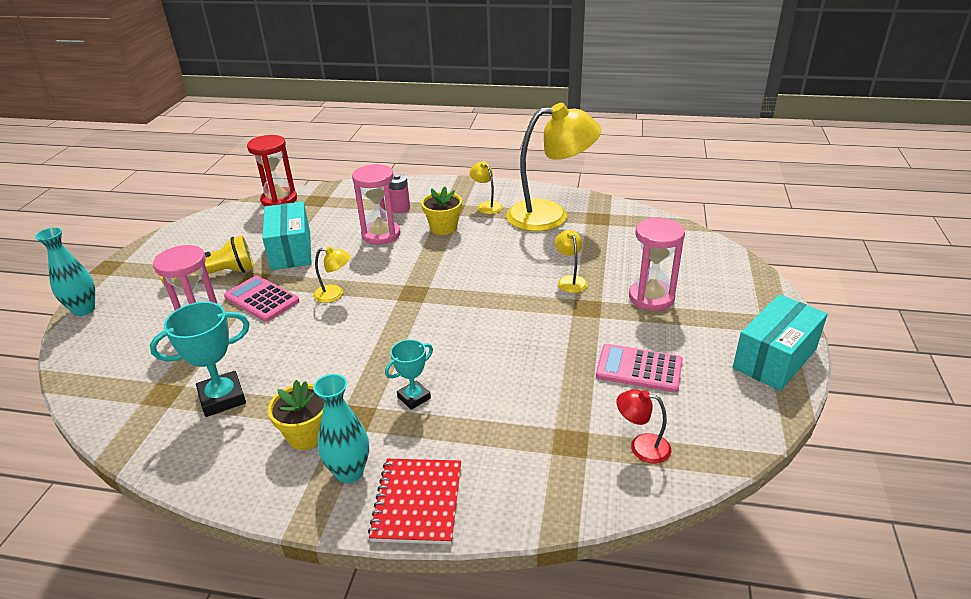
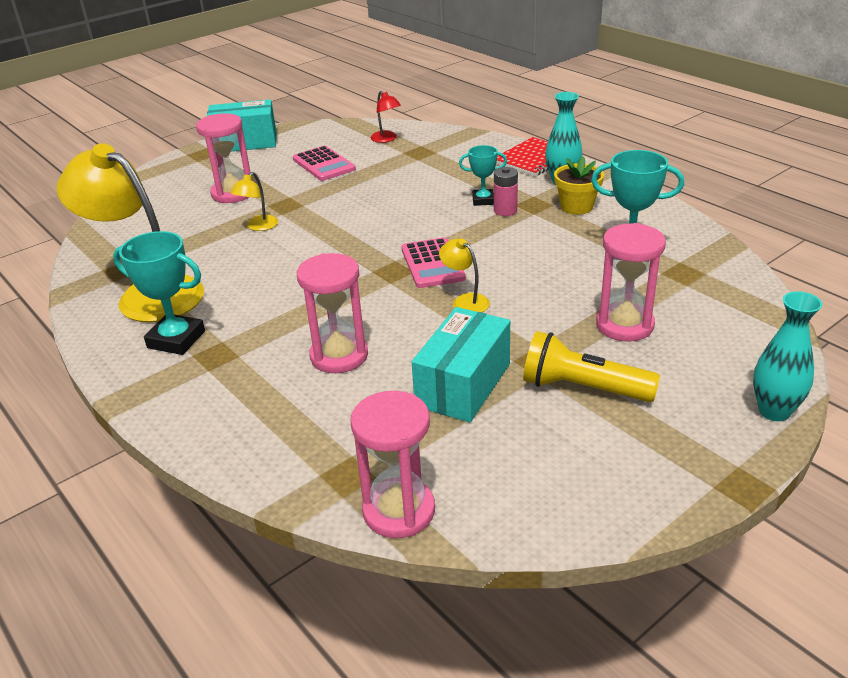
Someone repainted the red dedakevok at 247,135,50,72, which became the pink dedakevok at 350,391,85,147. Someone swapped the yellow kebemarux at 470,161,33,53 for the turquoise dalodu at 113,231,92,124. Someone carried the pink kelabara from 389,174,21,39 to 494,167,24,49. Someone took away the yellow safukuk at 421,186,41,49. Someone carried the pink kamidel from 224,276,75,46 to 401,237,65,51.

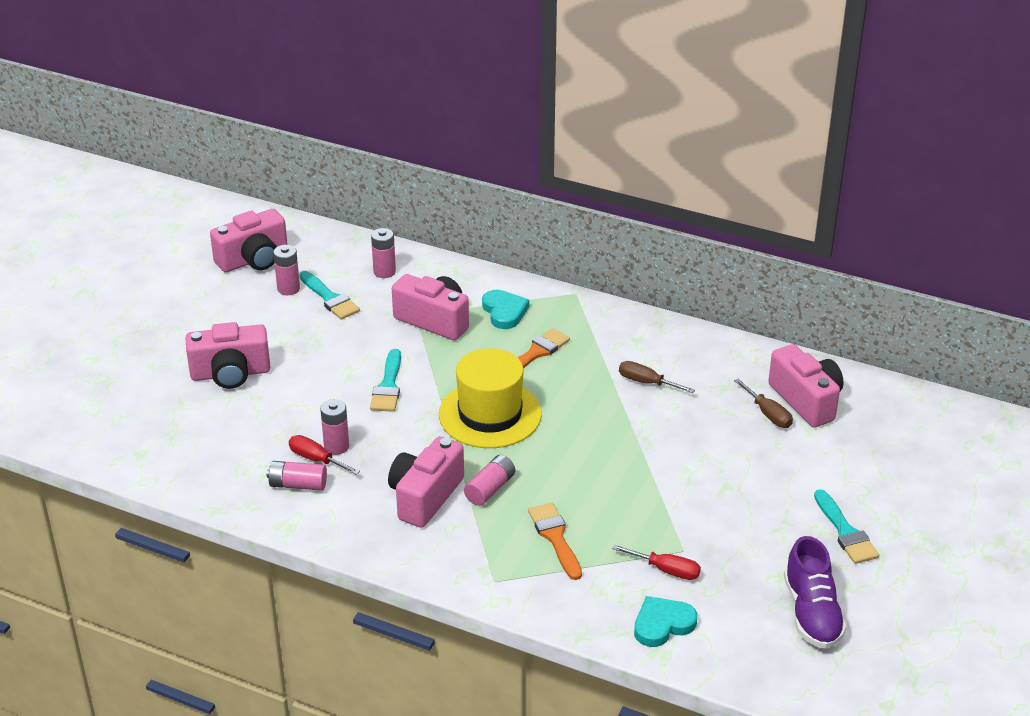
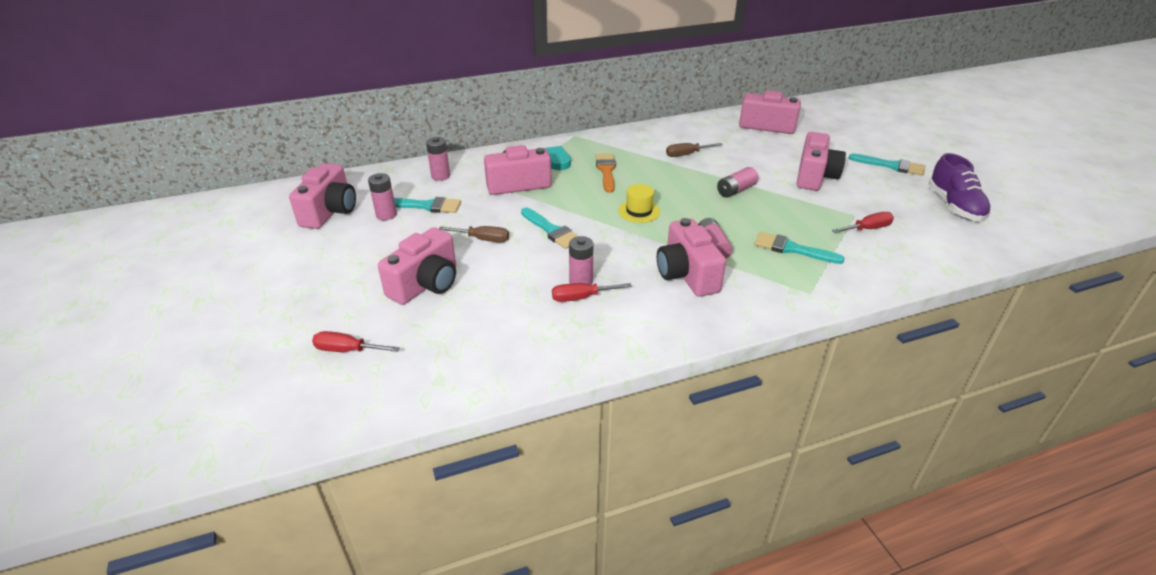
Someone scaled the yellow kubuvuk at 439,348,103,100 by 0.50. Someone carried the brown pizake from 734,379,59,49 to 439,226,70,17. Someone carried the pink kelabara from 267,461,60,30 to 717,167,41,31. Someone repainted the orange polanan at 528,503,54,77, which became the turquoise polanan at 754,232,91,32. Someone rotated the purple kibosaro at 784,536,63,113 by 45 degrees clockwise. Someone took away the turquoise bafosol at 634,596,63,51. Someone put down the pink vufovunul at 797,132,49,59. Someone put down the red pizake at 312,331,88,21.

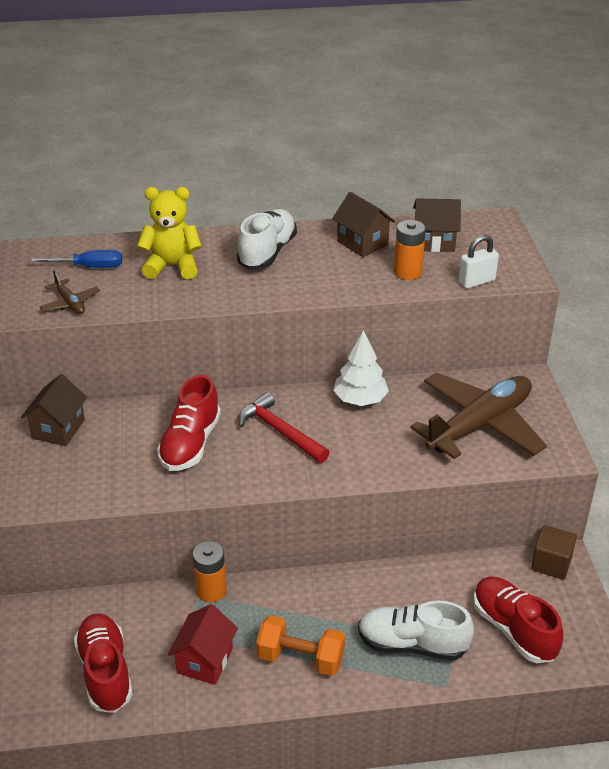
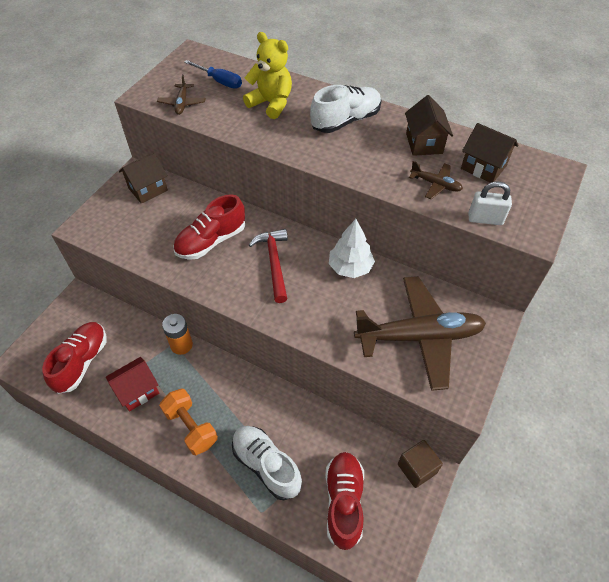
Someone swapped the orange kelabara at 394,220,32,60 for the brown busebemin at 409,161,54,38.

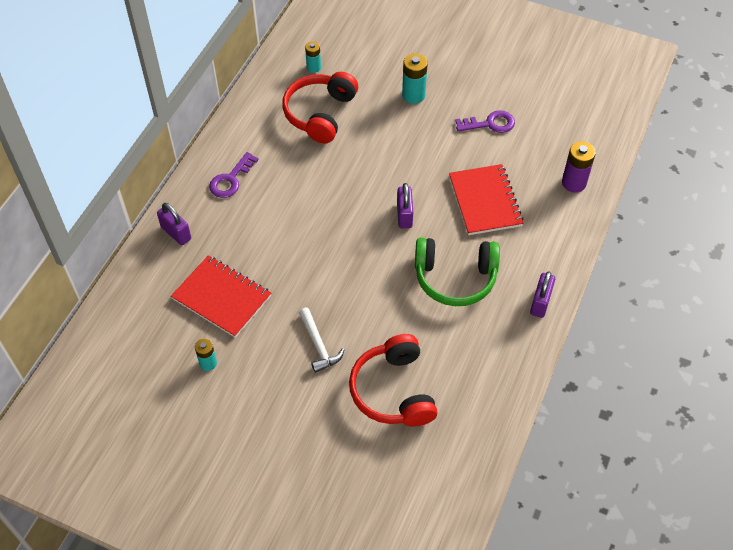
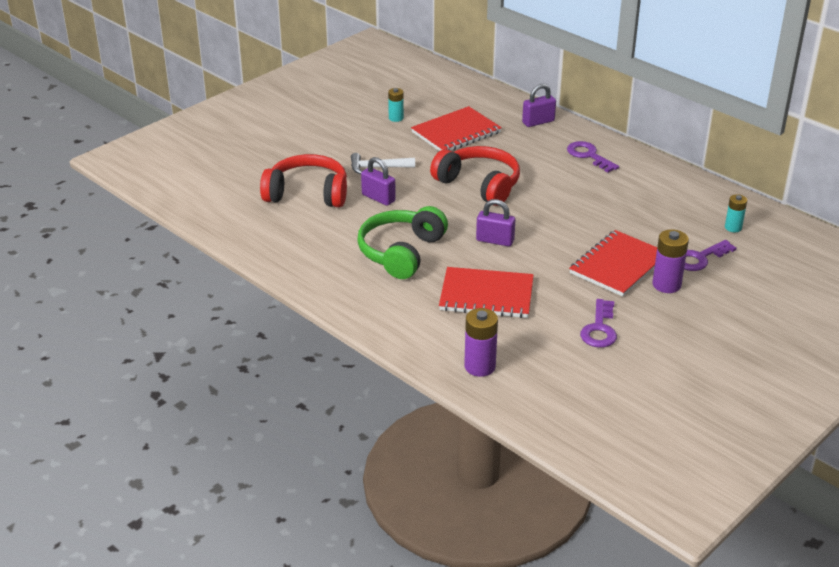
Someone repainted the turquoise kelabara at 402,53,26,51, which became the purple kelabara at 652,229,37,64. Someone carried the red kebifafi from 282,72,76,71 to 430,146,90,60. Someone carried the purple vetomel from 530,271,25,47 to 361,157,35,49. Someone put down the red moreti at 569,230,88,66. Someone put down the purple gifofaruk at 684,240,53,31.

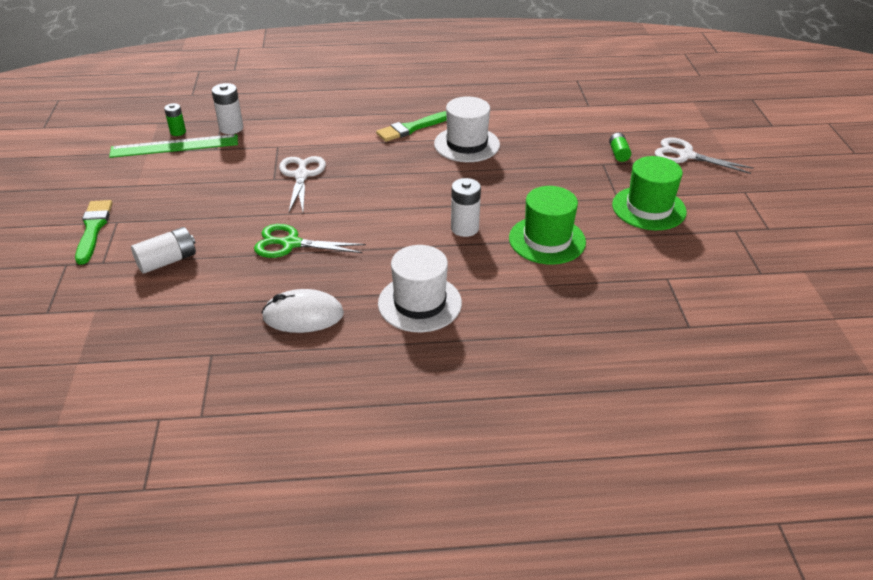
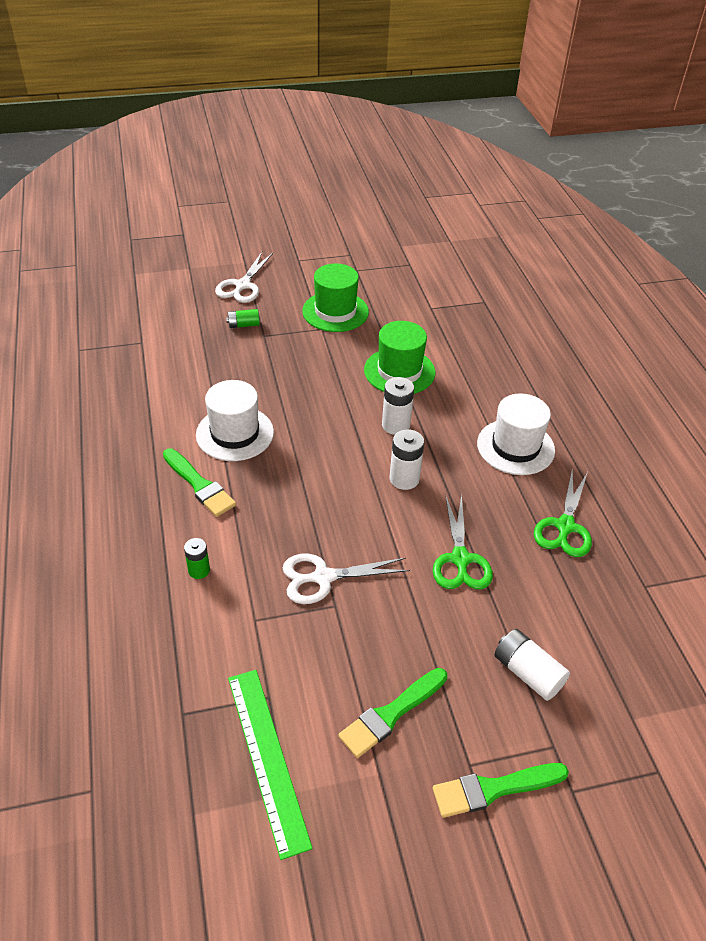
Someone carried the white kelabara from 212,83,31,51 to 390,429,34,61. Someone carried the green kelabara from 164,103,22,33 to 184,538,26,41. Someone swapped the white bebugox at 262,289,82,44 for the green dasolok at 534,471,58,86. Someone put down the green polanan at 338,668,109,90.

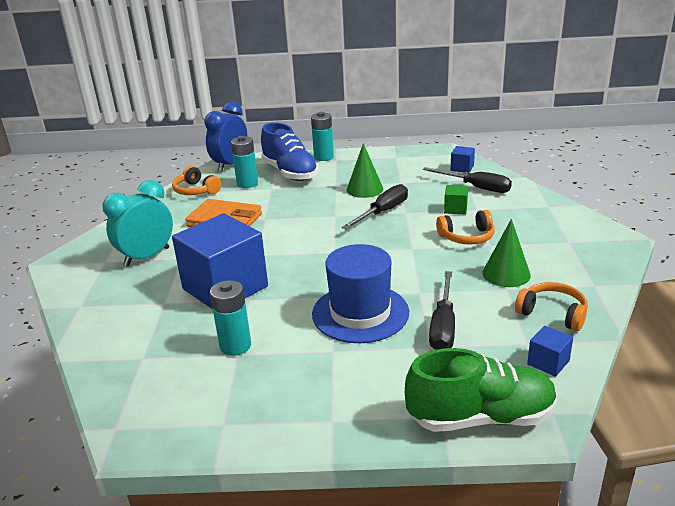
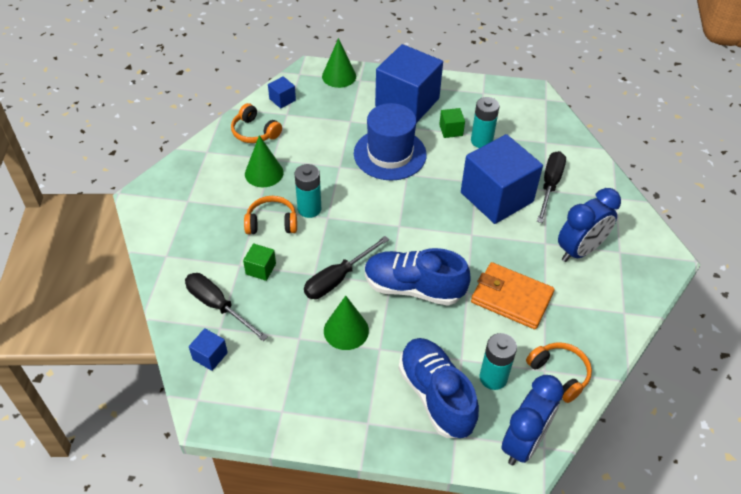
Someone carried the turquoise kelabara from 311,112,23,49 to 295,164,26,54. Someone repainted the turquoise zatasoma at 102,180,71,86, which became the blue zatasoma at 558,188,63,74. Someone carried the black pizake from 429,271,26,79 to 537,151,29,72. Someone swapped the green kibosaro at 405,348,152,84 for the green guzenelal at 322,38,34,50. Someone put down the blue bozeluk at 375,44,68,79. Someone put down the green bozeluk at 439,108,26,30. Someone put down the blue kibosaro at 365,248,106,58.

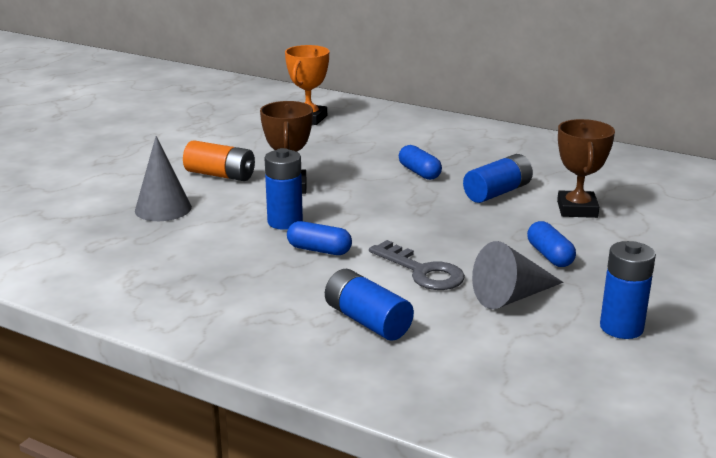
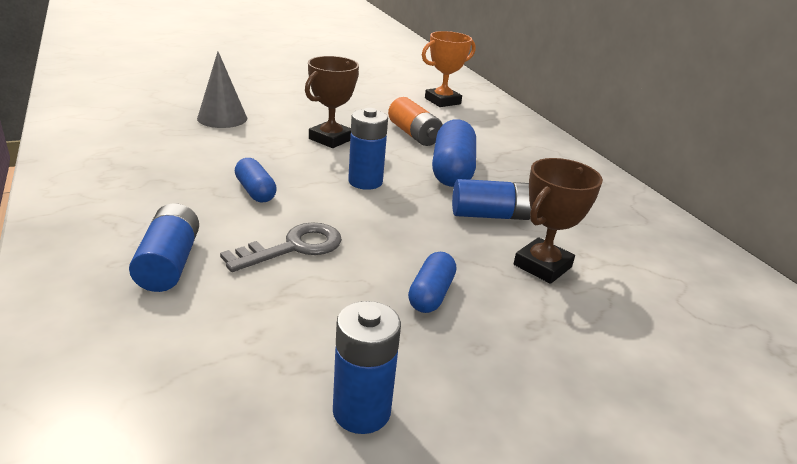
Someone carried the orange kelabara from 183,140,72,41 to 388,97,55,49. Someone scaled the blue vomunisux at 399,145,43,35 by 1.72. Someone carried the blue kelabara from 265,148,38,82 to 348,108,40,82. Someone rotated the grey gifofaruk at 369,240,96,50 by 120 degrees counterclockwise. Someone took away the grey guzenelal at 472,241,92,68.

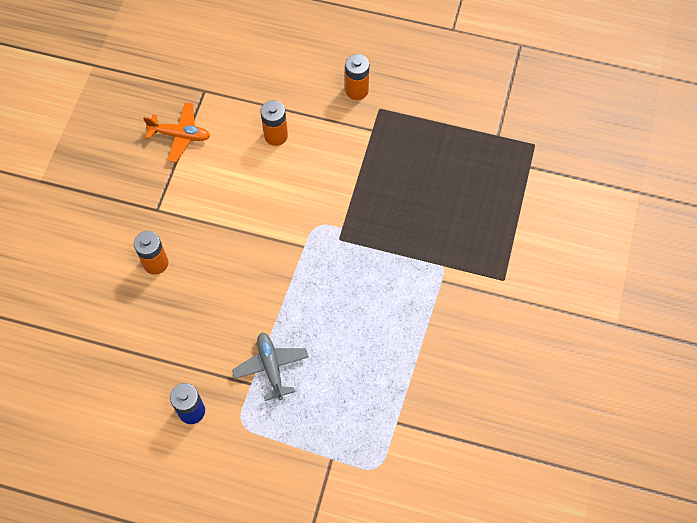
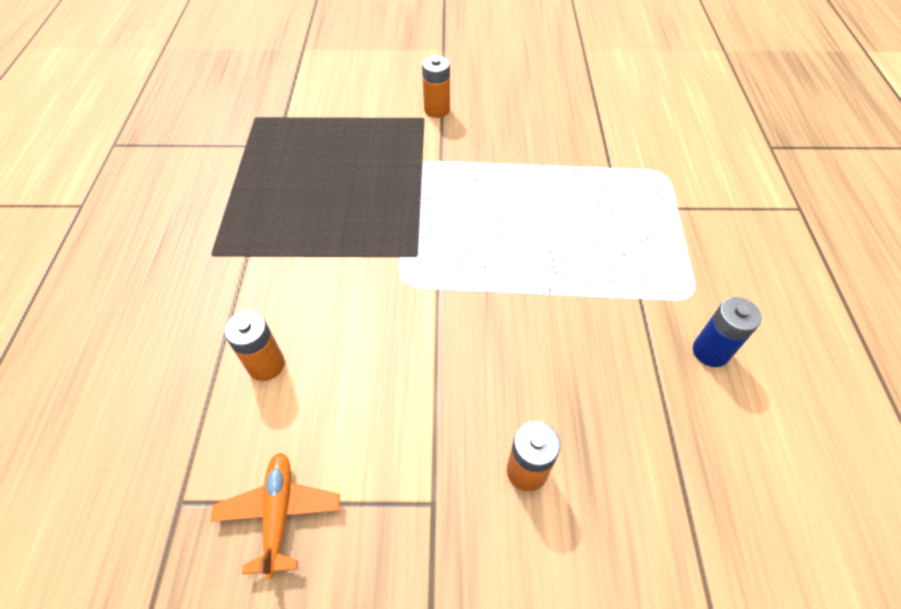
Someone carried the orange kelabara from 345,54,24,46 to 422,55,28,63. Someone took away the grey busebemin at 232,332,77,69.

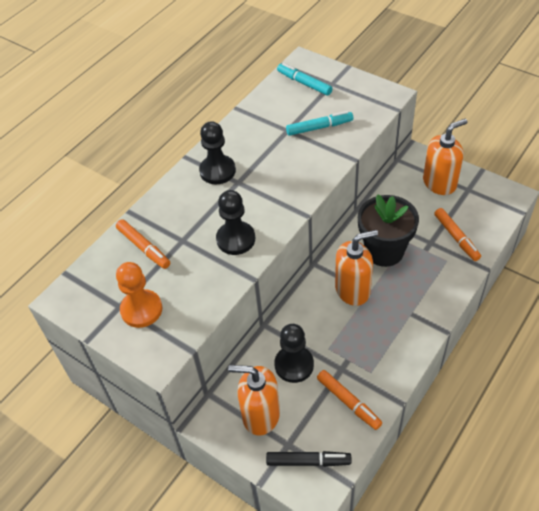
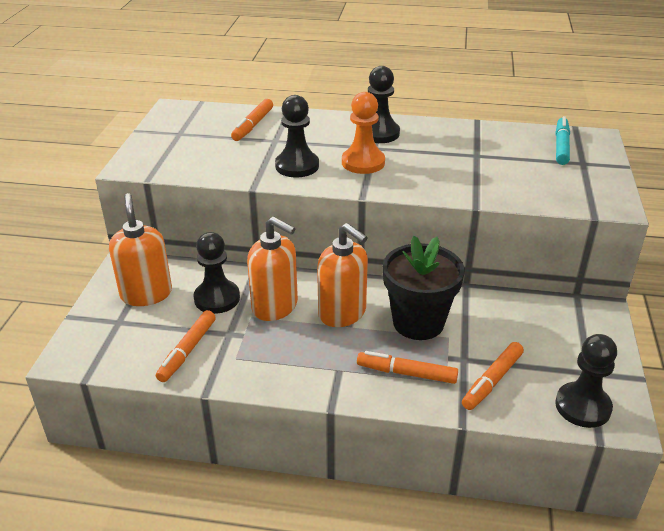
Someone took away the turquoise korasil at 286,111,67,25. Someone carried the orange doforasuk from 423,119,44,76 to 247,216,51,105. Someone carried the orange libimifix from 116,262,46,66 to 342,92,43,82. Someone took away the black korasil at 266,451,85,16. Someone put down the black libimifix at 555,334,62,94. Someone put down the orange korasil at 357,351,101,33.

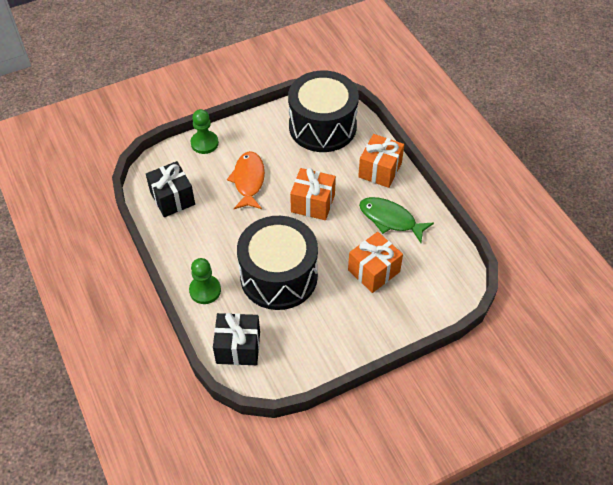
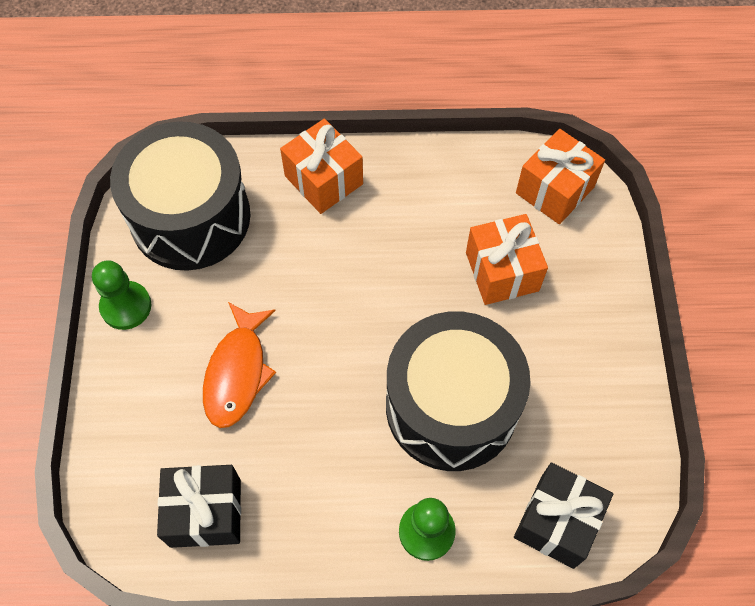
Someone carried the green libimifix from 190,109,29,45 to 92,260,59,70. Someone rotated the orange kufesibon at 227,151,38,58 by 105 degrees counterclockwise. Someone carried the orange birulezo from 290,168,46,52 to 516,129,89,95. Someone took away the green kufesibon at 359,197,75,46.

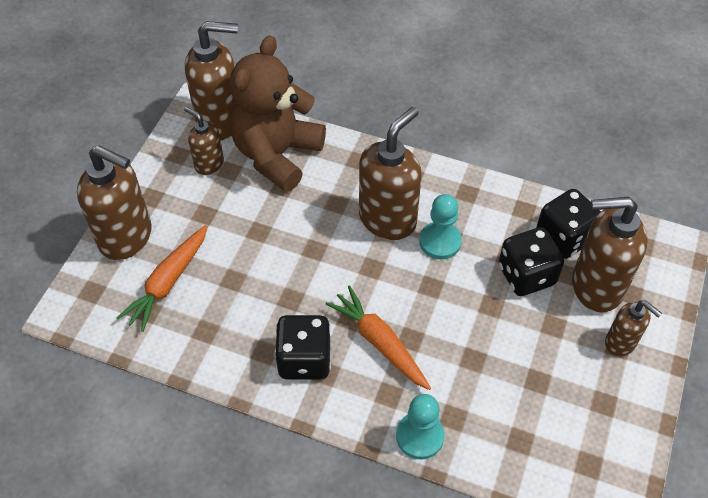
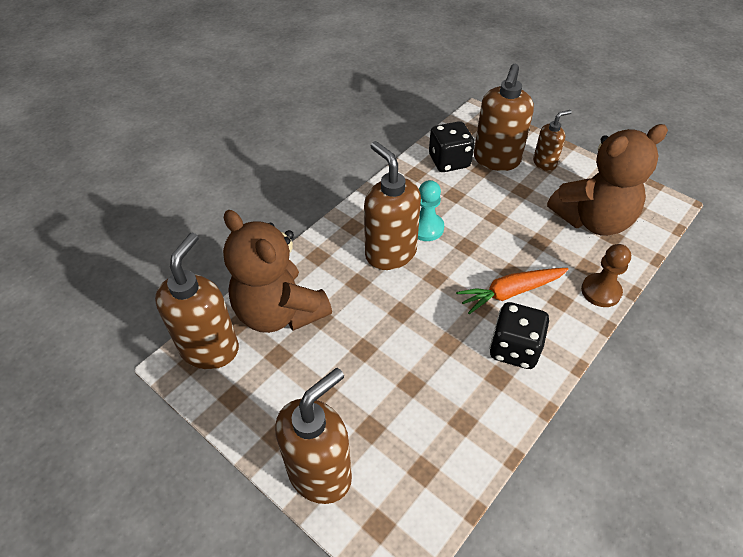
Someone took away the brown doforasuk at 184,107,40,68. Someone took away the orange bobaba at 117,225,91,107. Someone took away the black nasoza at 499,227,65,69. Someone repainted the turquoise libimifix at 396,394,48,65, which became the brown libimifix at 581,244,50,63. Someone put down the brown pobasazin at 547,124,121,112.

